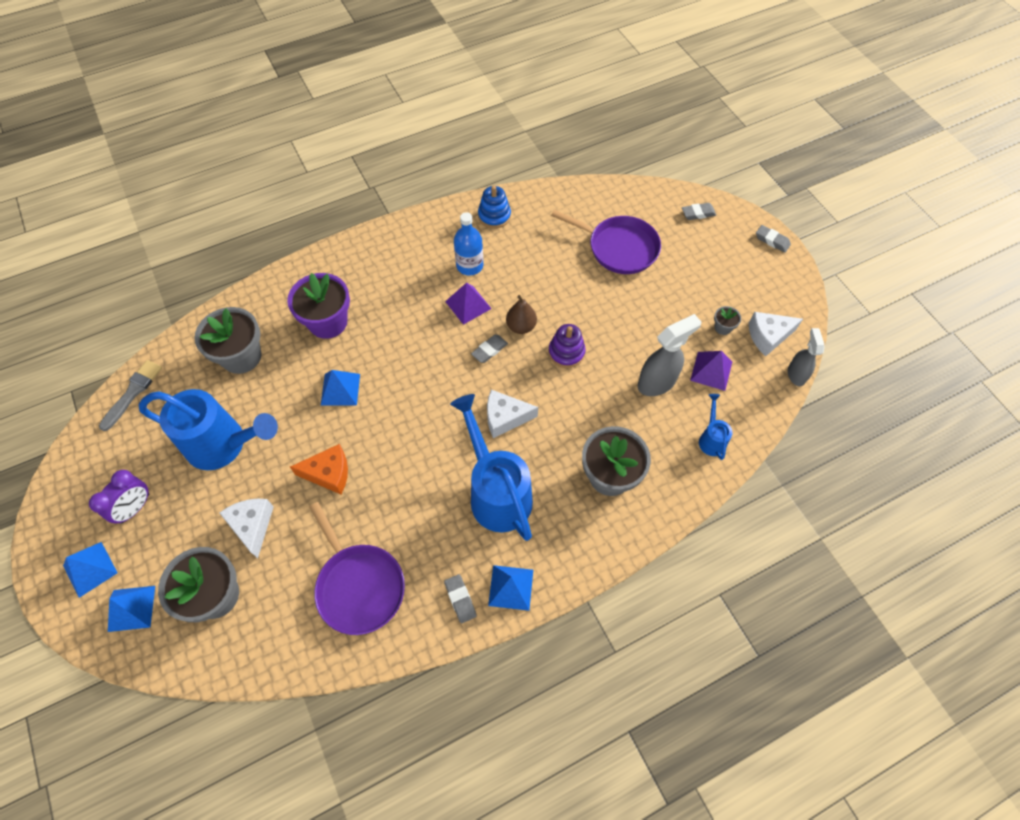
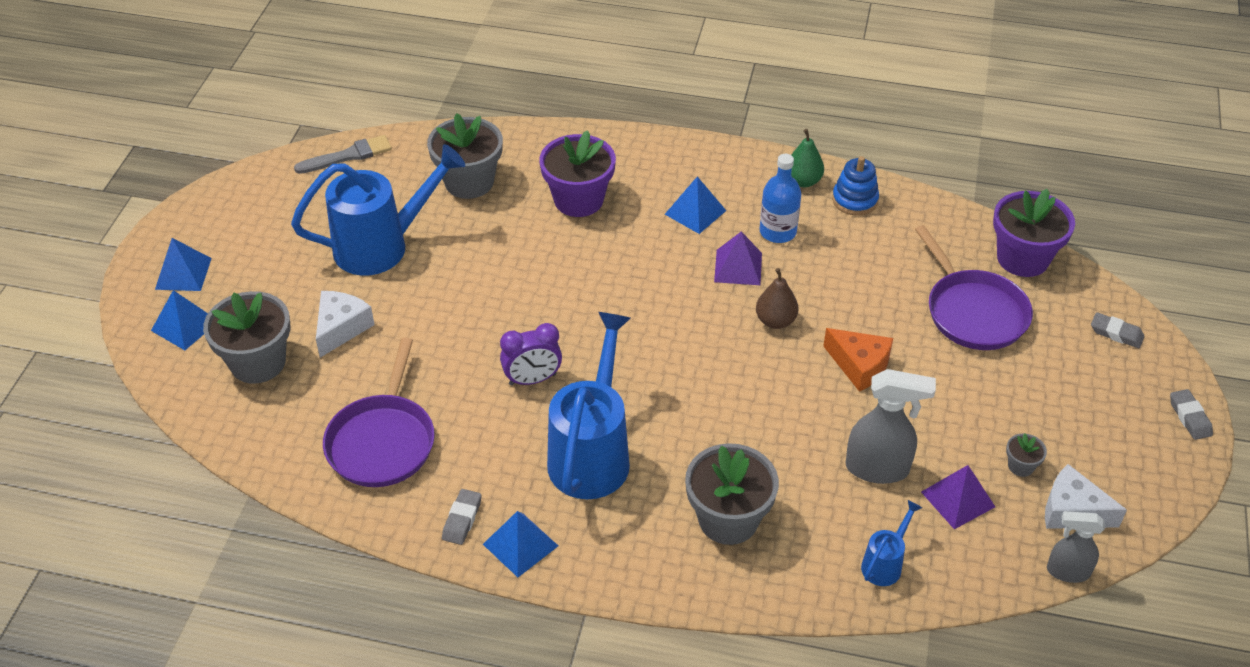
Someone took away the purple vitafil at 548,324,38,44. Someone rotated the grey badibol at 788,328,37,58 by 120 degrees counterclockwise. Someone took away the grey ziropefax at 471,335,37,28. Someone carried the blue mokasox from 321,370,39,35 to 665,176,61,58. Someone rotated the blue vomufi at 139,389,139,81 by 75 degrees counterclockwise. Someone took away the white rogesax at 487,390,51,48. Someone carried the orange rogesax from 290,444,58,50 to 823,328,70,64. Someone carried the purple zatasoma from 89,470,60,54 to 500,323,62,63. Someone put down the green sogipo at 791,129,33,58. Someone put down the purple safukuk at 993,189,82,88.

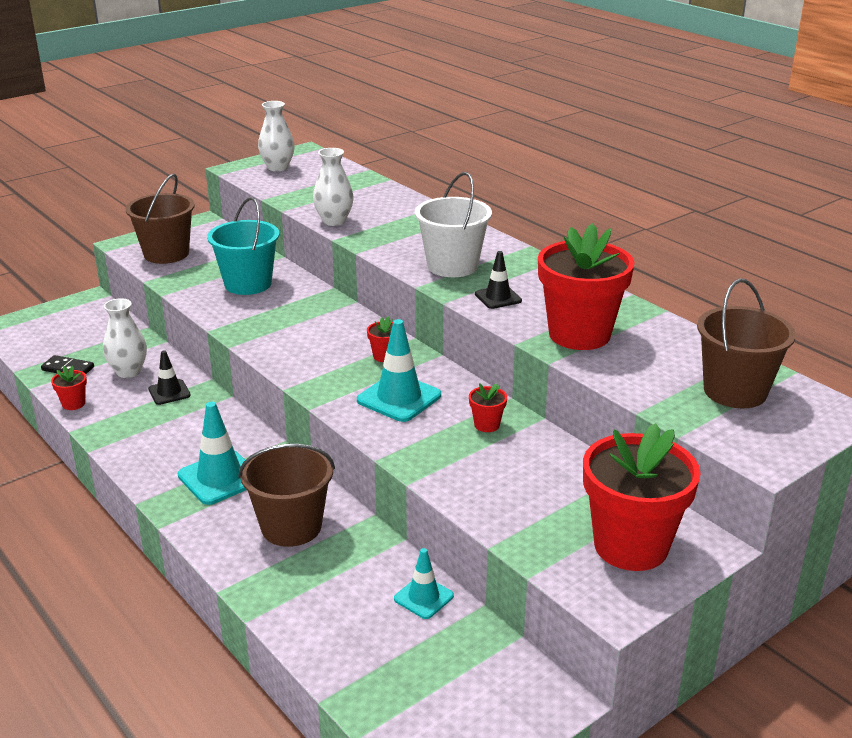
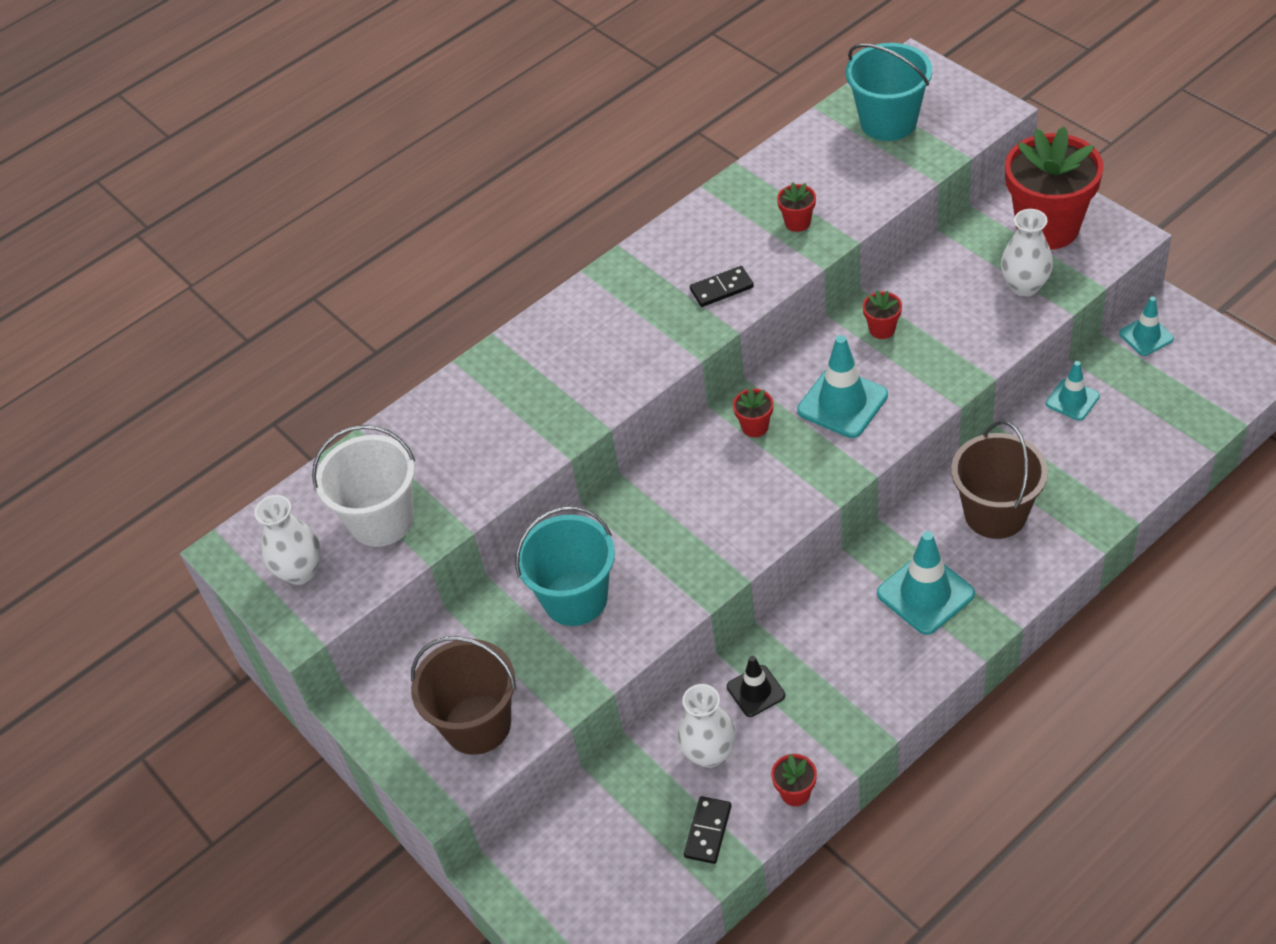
Someone carried the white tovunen from 313,148,41,78 to 1001,209,52,88. Someone carried the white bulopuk from 415,172,77,105 to 312,425,103,122. Someone scaled the red safukuk at 538,223,96,127 by 0.40. Someone swapped the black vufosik at 475,251,47,58 for the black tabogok at 690,266,64,41. Someone repainted the brown bulopuk at 697,279,99,129, which became the turquoise bulopuk at 846,43,86,98. Someone put down the turquoise vufosik at 1119,297,55,59.

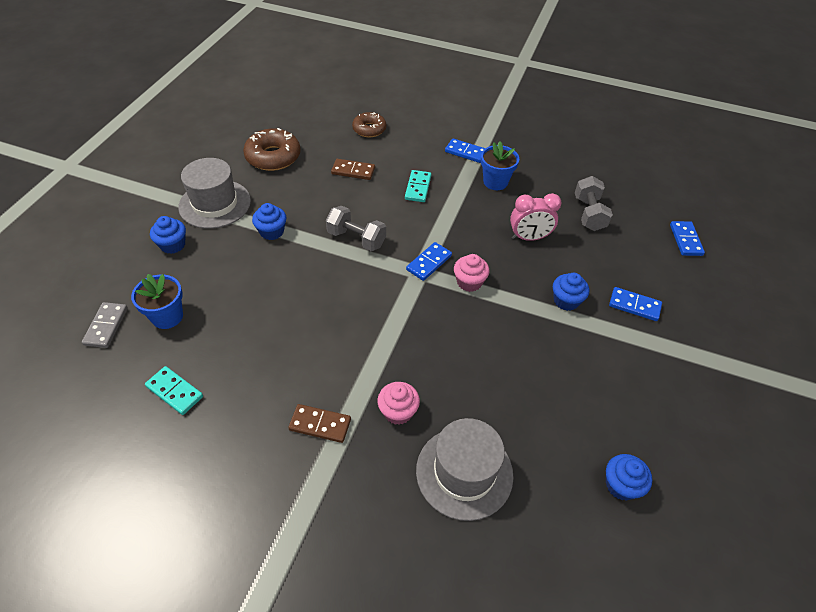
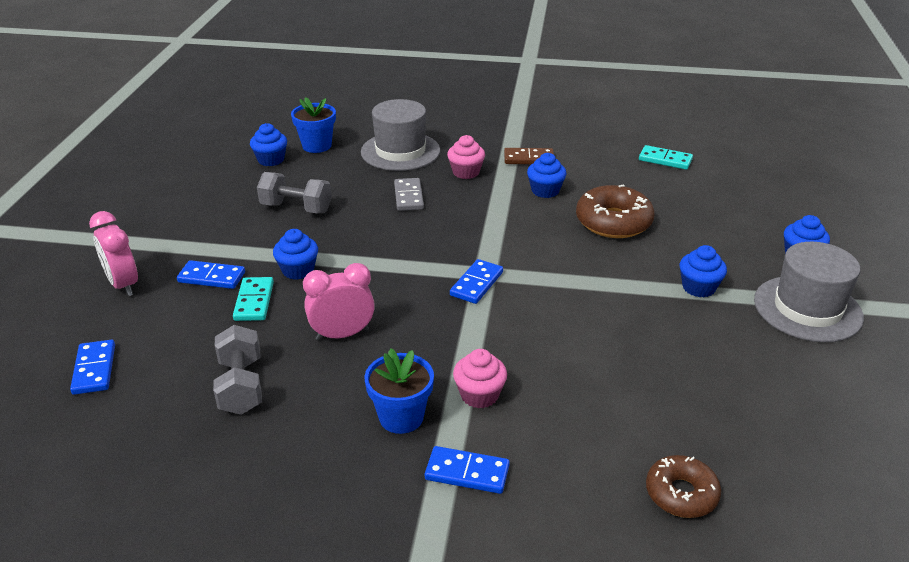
Someone carried the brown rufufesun from 243,128,58,43 to 576,184,79,54. Someone took away the brown tabogok at 331,159,44,21. Someone carried the turquoise tabogok from 405,170,26,32 to 233,277,41,44. Someone carried the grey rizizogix from 326,206,60,45 to 257,172,75,41. Someone carried the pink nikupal from 454,254,35,38 to 453,349,54,59. Someone carried the blue safukuk from 131,274,52,55 to 291,97,45,56. Someone carried the grey tabogok from 82,302,46,46 to 394,178,30,33. Someone put down the blue nikupal at 527,153,39,45. Someone put down the pink zatasoma at 89,211,49,85.

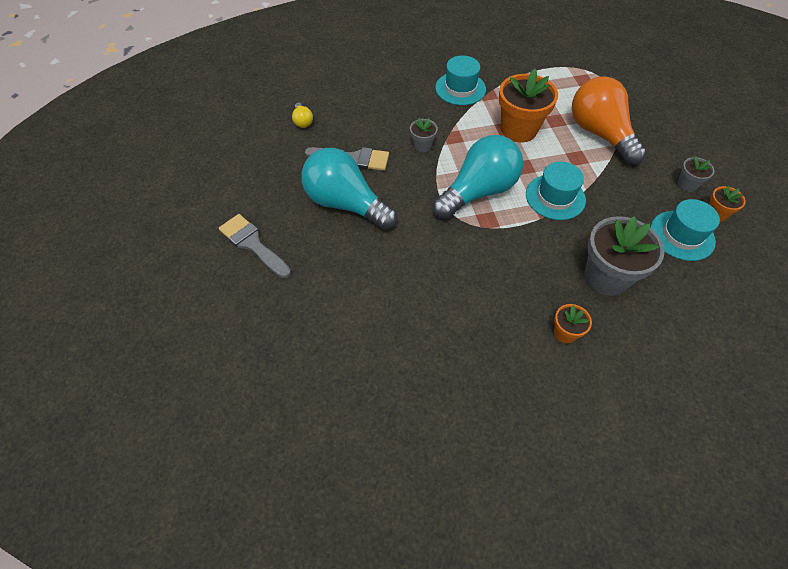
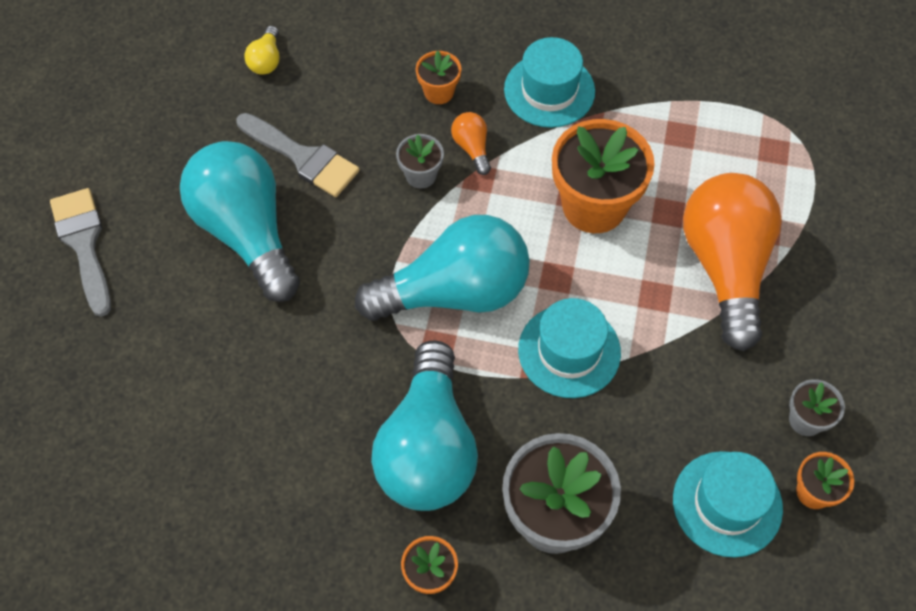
Someone put down the orange safukuk at 416,51,45,53. Someone put down the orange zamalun at 451,112,40,63. Someone put down the turquoise zamalun at 371,340,107,171.

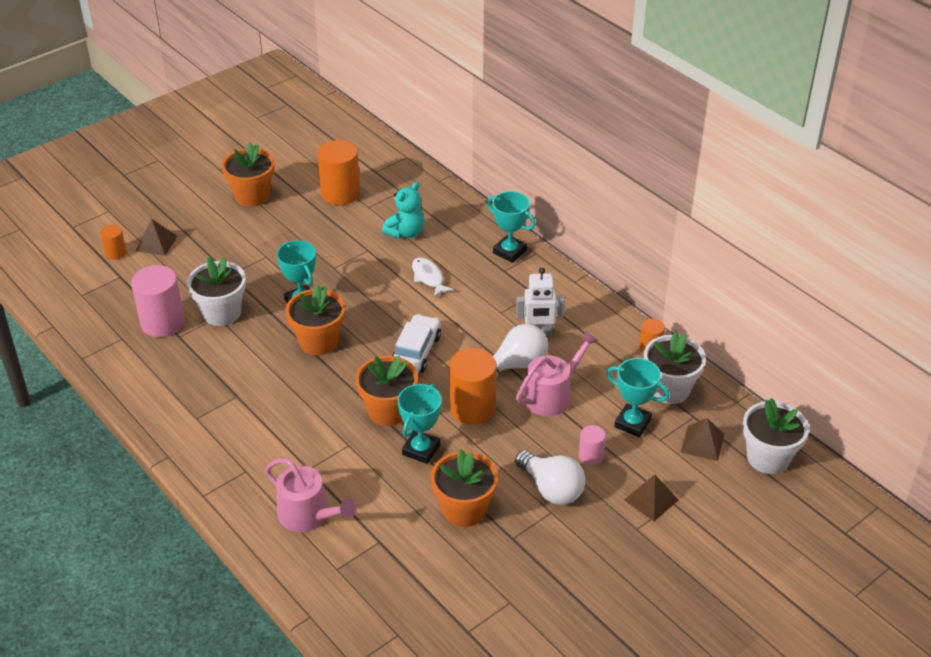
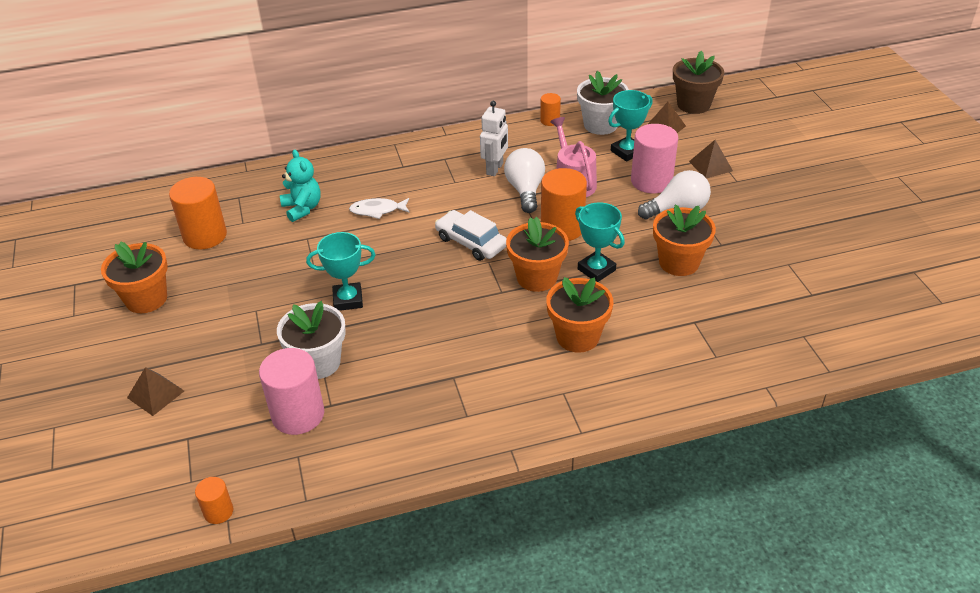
Someone took away the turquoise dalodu at 487,191,49,72. Someone carried the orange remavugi from 100,225,27,35 to 195,477,38,47. Someone carried the orange safukuk from 286,285,59,70 to 546,277,67,76. Someone repainted the white safukuk at 743,398,66,76, which became the brown safukuk at 673,51,51,63. Someone scaled the pink remavugi at 579,425,27,40 by 1.95. Someone took away the pink vomufi at 265,458,92,74.

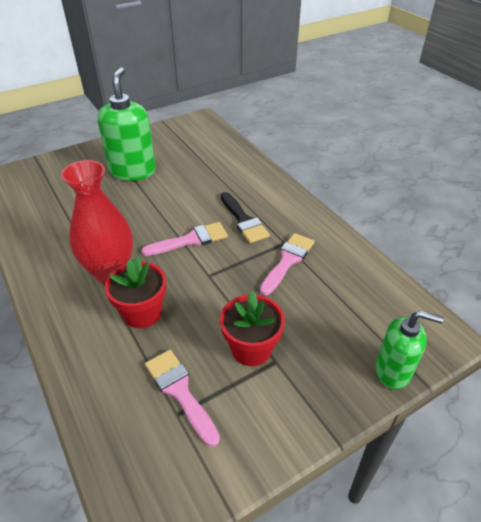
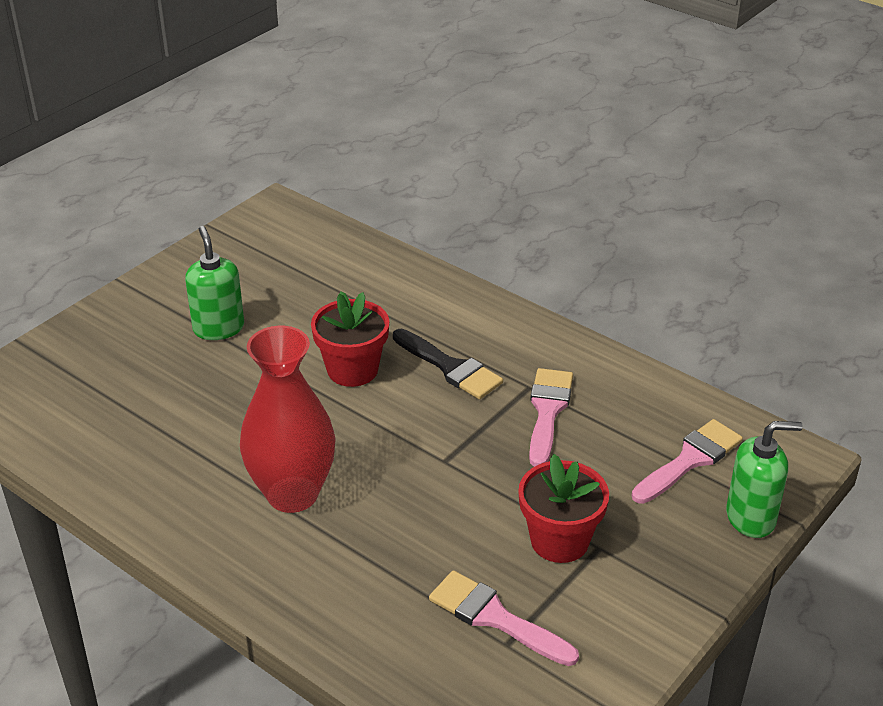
Someone scaled the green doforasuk at 97,67,59,114 by 0.63. Someone carried the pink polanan from 141,222,87,34 to 632,419,111,85. Someone carried the red safukuk from 105,256,61,72 to 311,291,78,96.

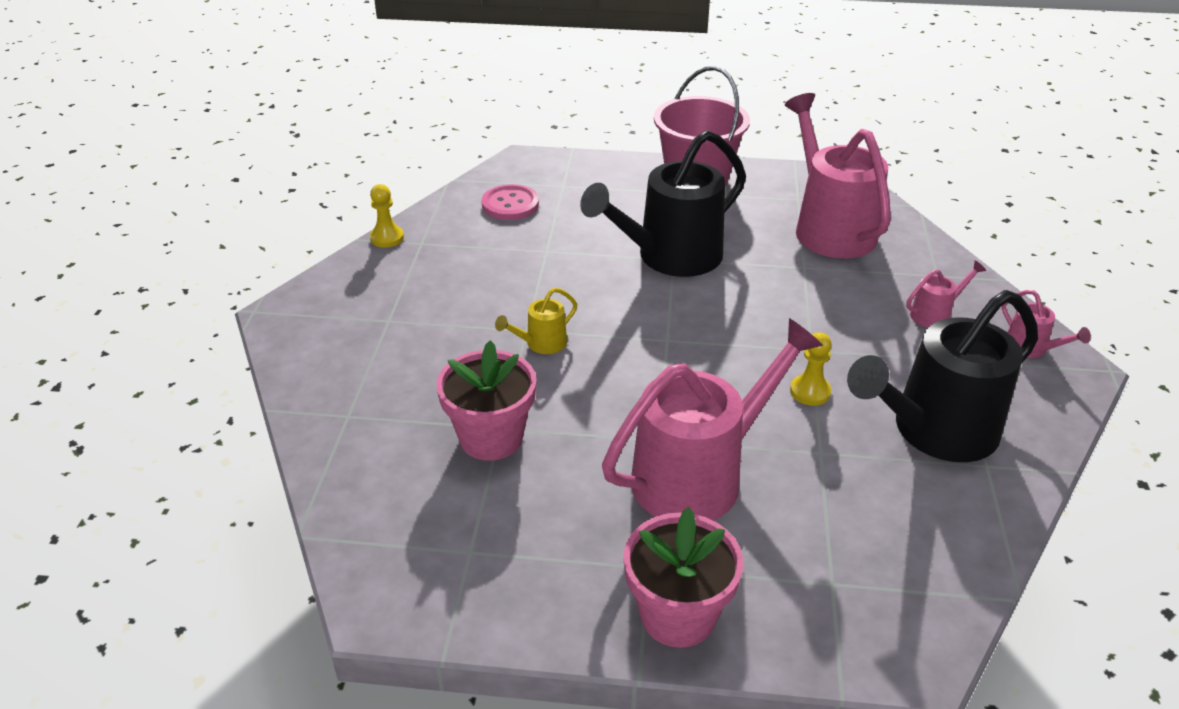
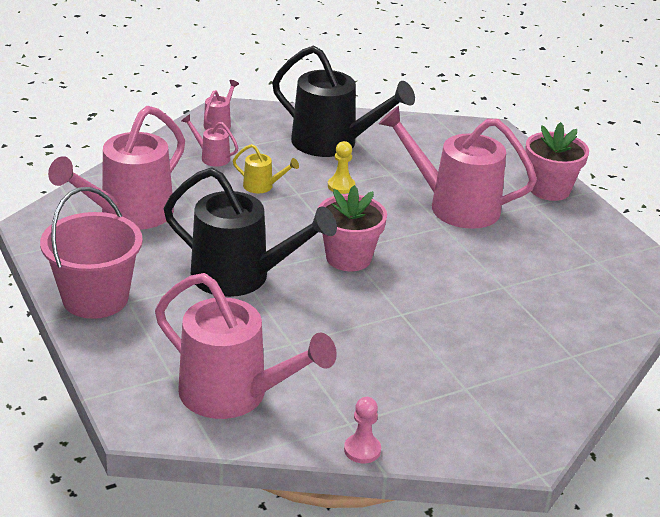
Someone repainted the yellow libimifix at 370,184,34,64, which became the pink libimifix at 344,397,37,66. Someone swapped the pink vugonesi at 482,184,57,36 for the pink vomufi at 155,273,182,146. Someone carried the yellow vomufi from 495,288,82,66 to 233,144,66,50. Someone carried the pink safukuk from 436,340,100,121 to 318,185,69,86.

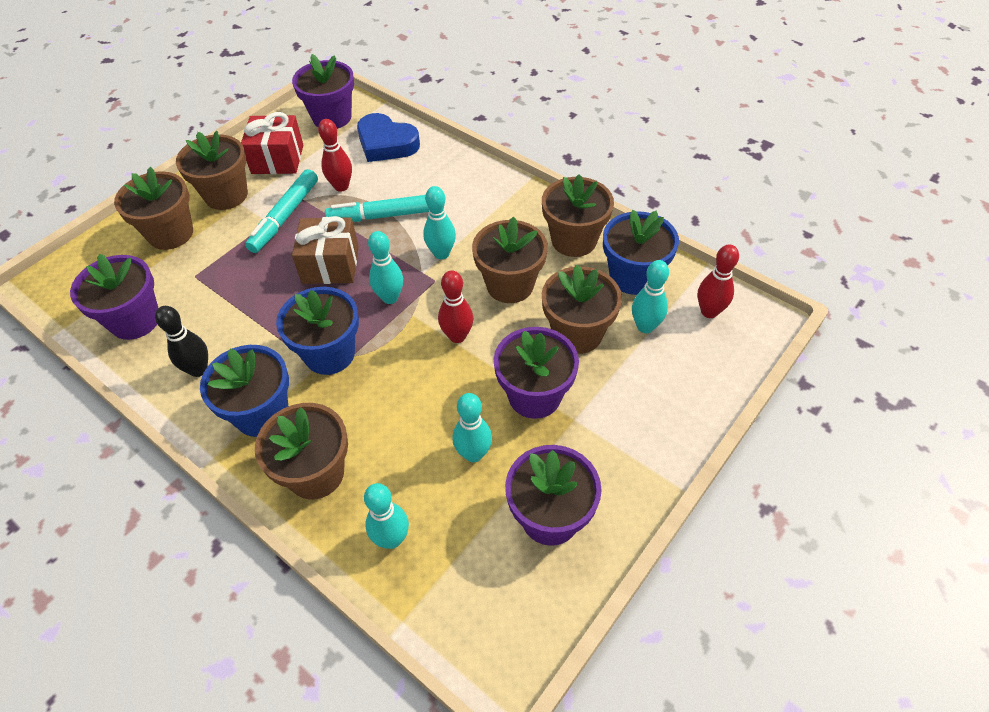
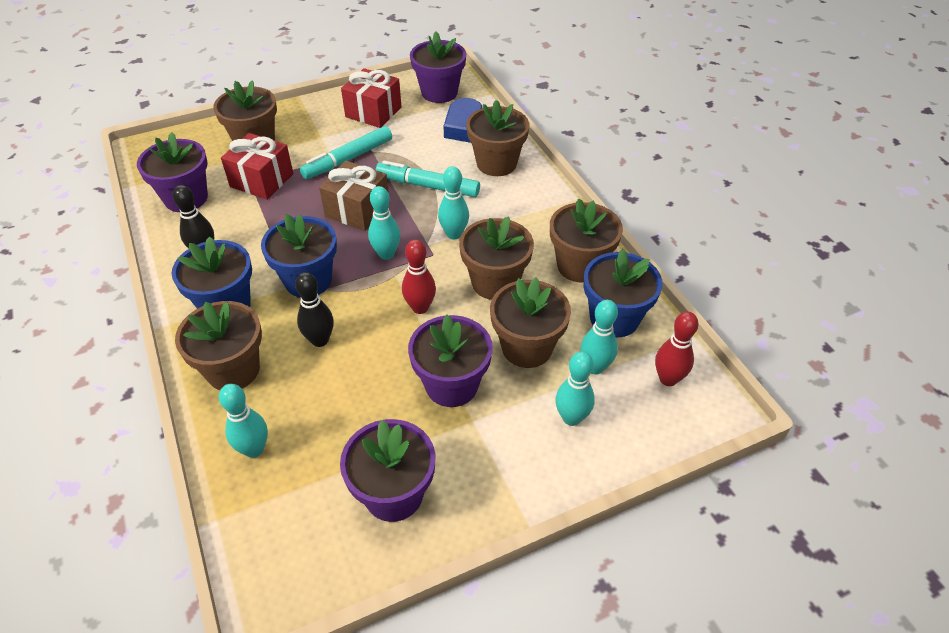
Someone took away the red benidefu at 318,119,34,73. Someone carried the brown safukuk from 176,131,72,79 to 466,100,63,76. Someone carried the turquoise benidefu from 452,393,40,69 to 556,351,39,75. Someone put down the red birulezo at 221,133,72,67. Someone put down the black benidefu at 295,272,39,75.

